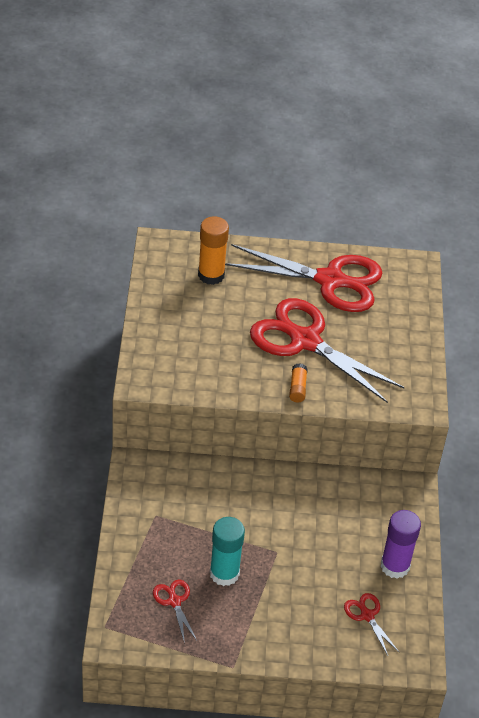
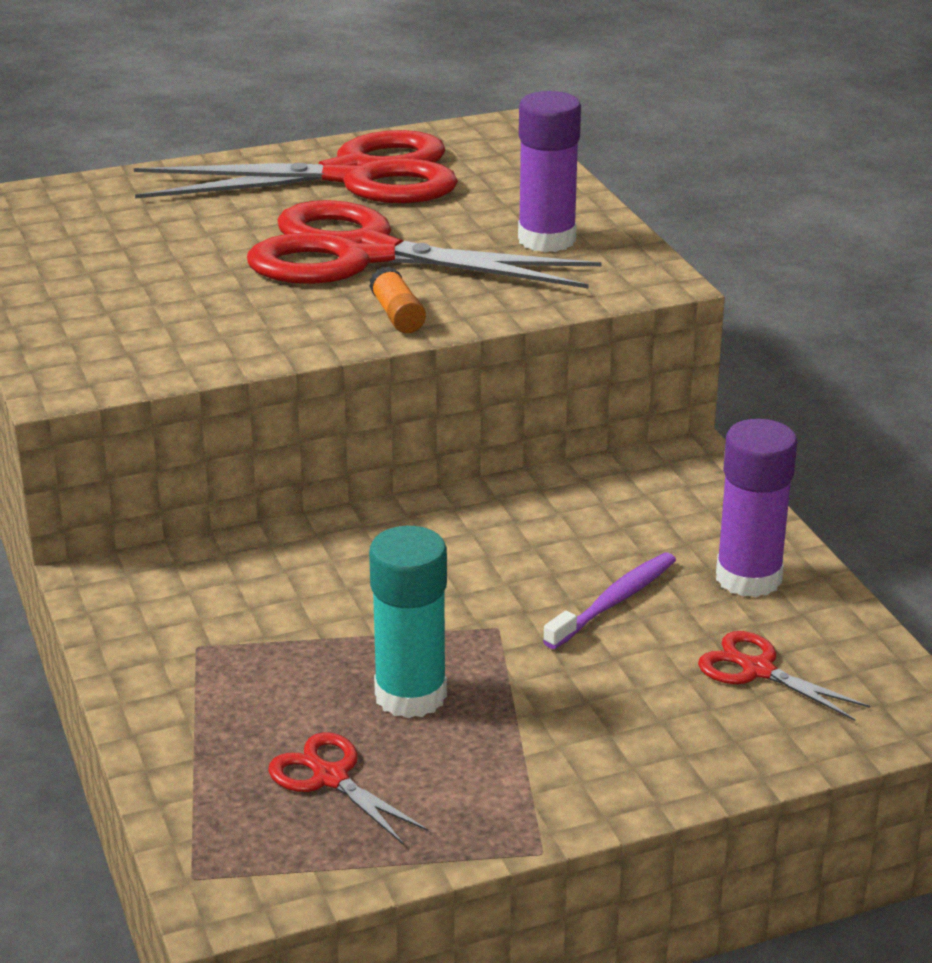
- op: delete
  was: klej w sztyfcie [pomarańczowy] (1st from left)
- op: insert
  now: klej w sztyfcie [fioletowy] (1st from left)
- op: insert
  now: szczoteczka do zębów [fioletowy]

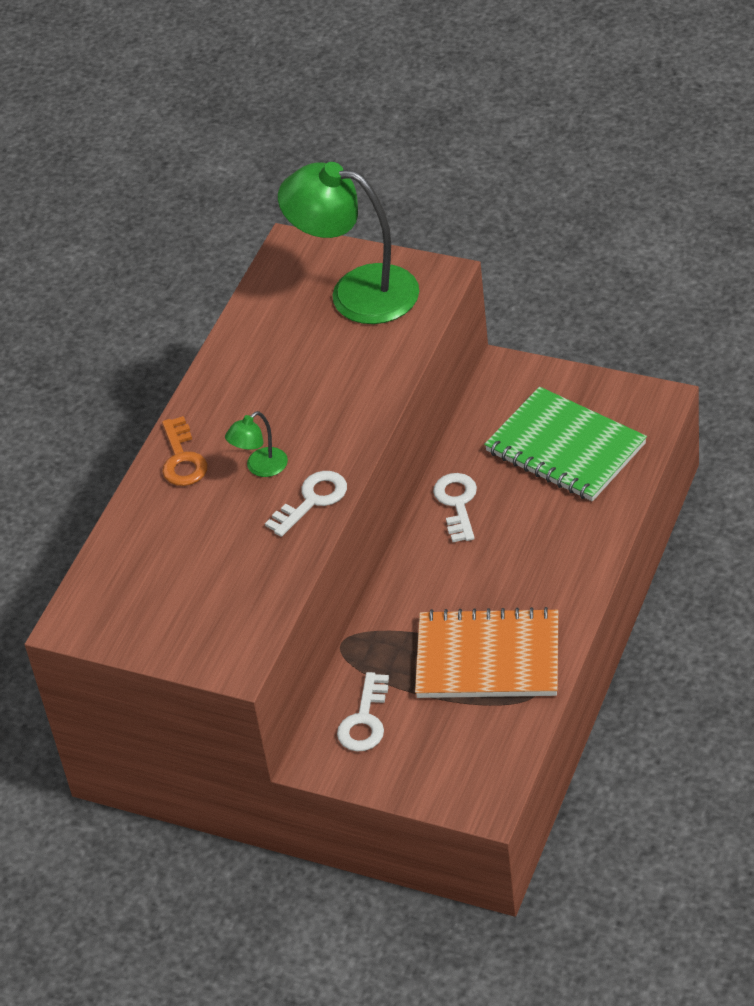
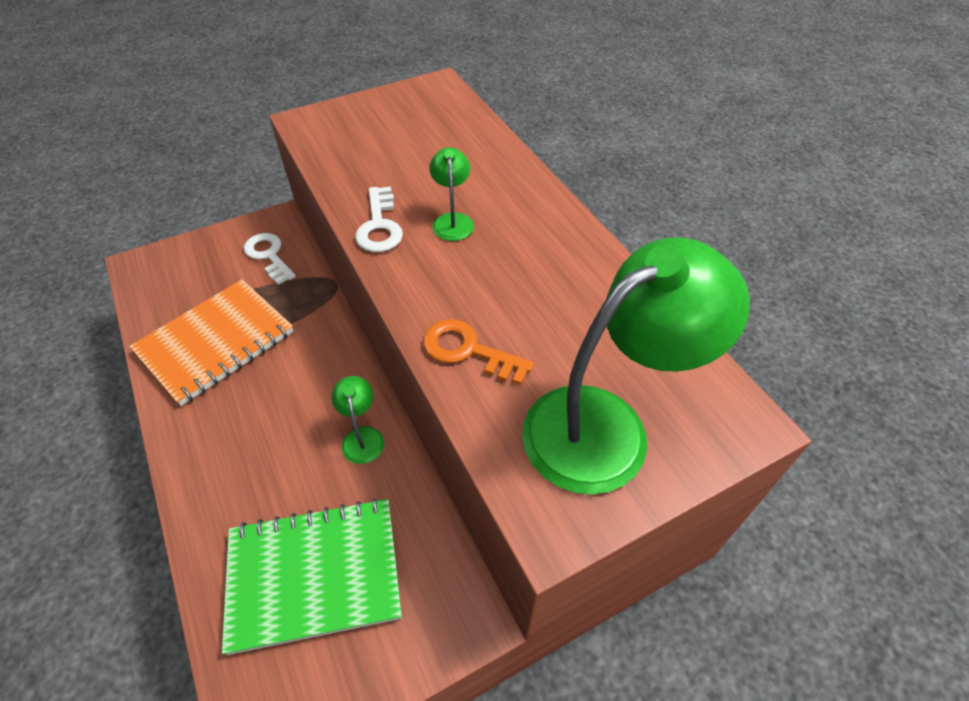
- op: move
  was: klucz [pomarańczowy]
- op: replace
  was: klucz [biały] (3rd from left)
  now: lampka [zielony] (1st from left)

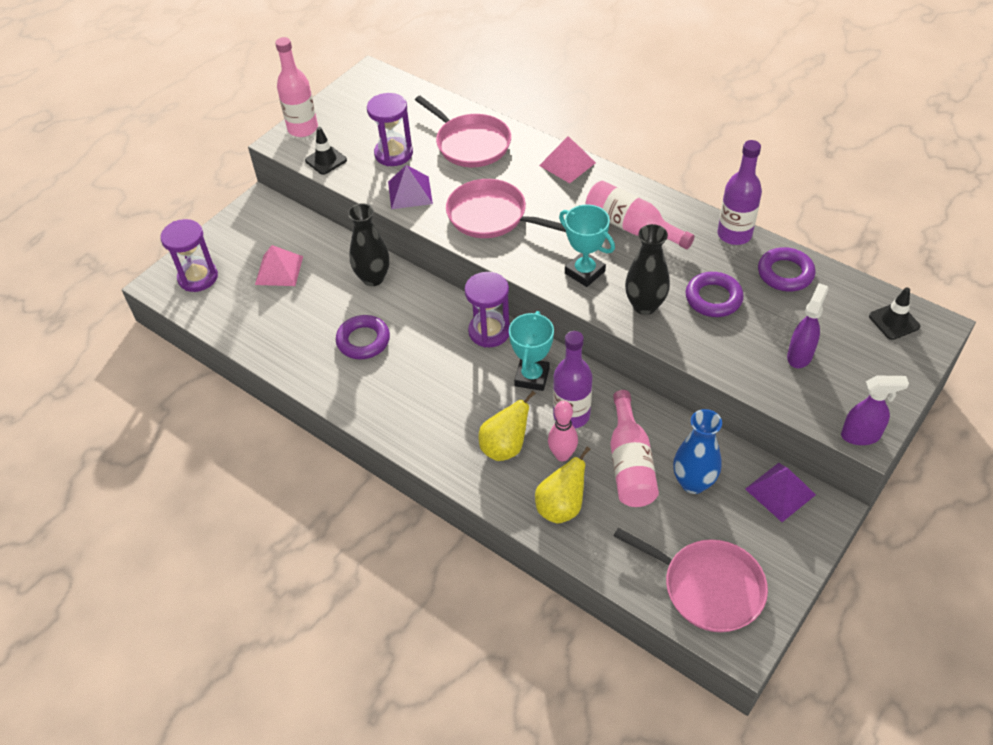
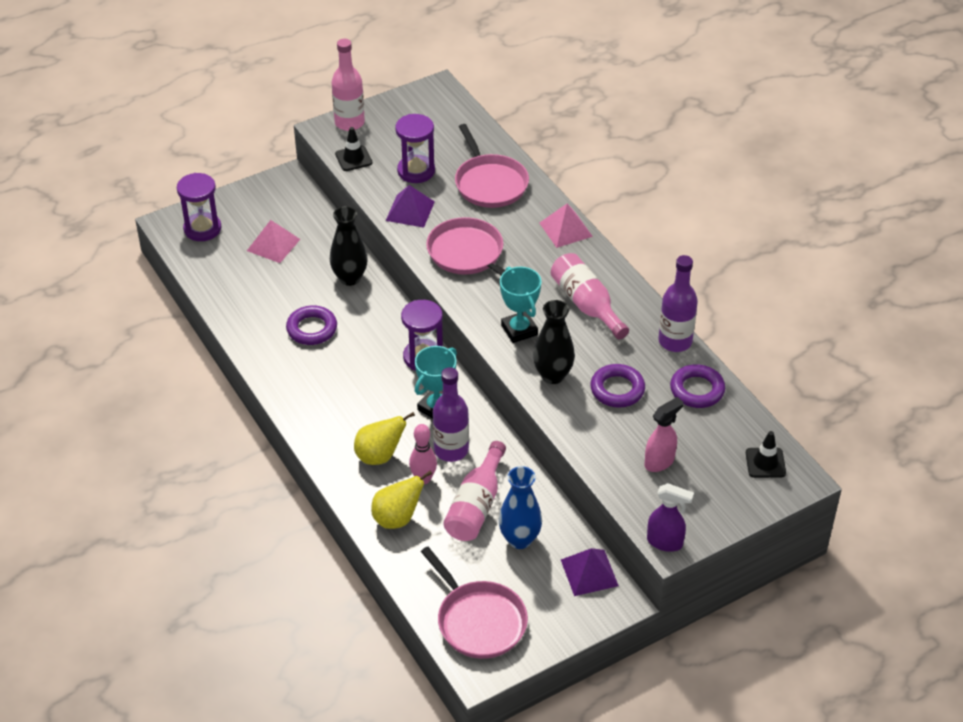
- op: recolor
  was: spryskiwacz [fioletowy] (1st from left)
  now: spryskiwacz [różowy]

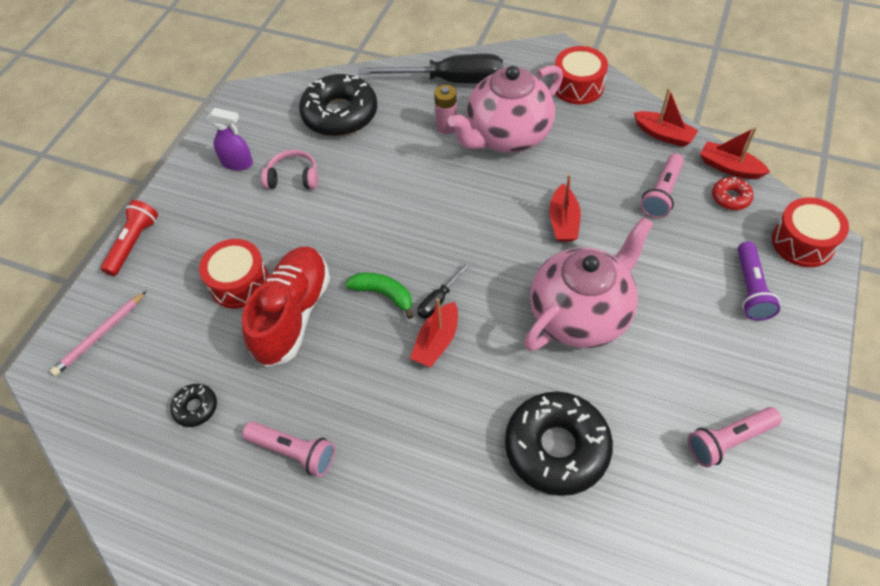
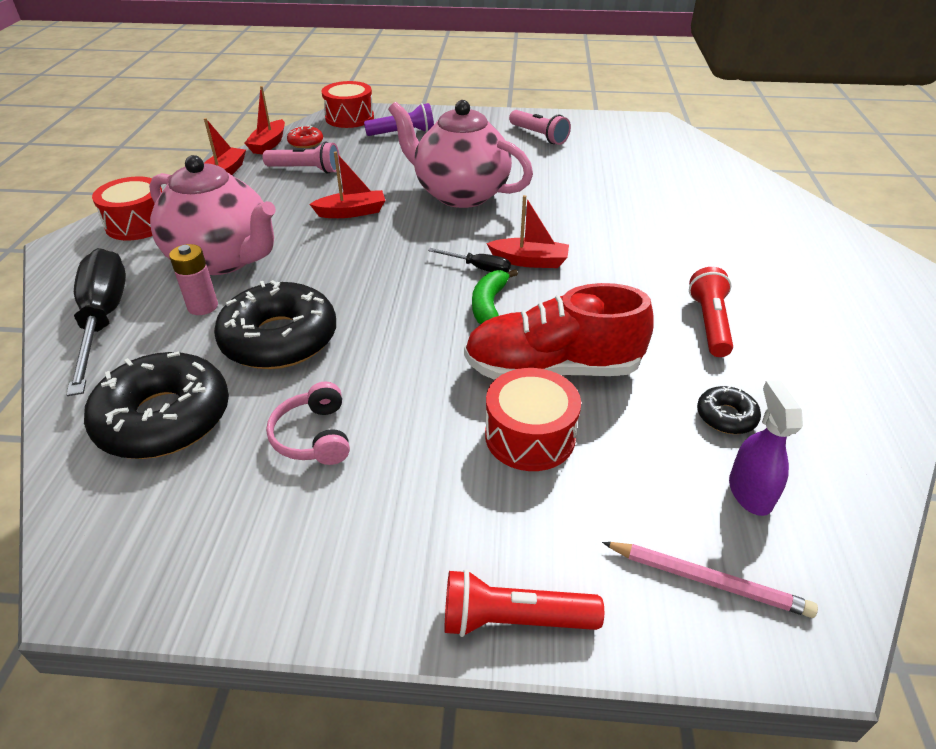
- op: move
  was: spryskiwacz [fioletowy]
- op: move
  was: donut [czarny] (3rd from left in the first image)
  now: donut [czarny] (2nd from left)
- op: recolor
  was: latarka [różowy] (1st from left)
  now: latarka [czerwony] (2nd from left)

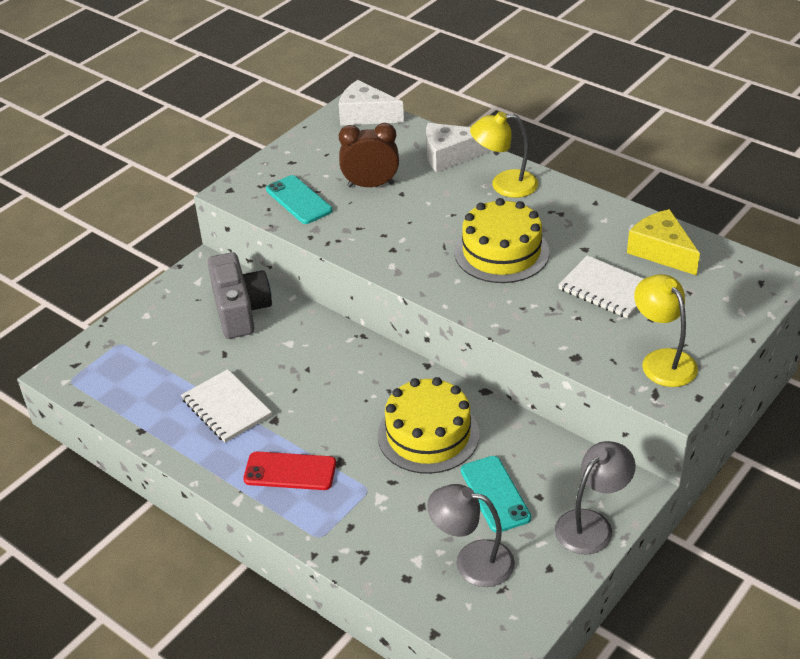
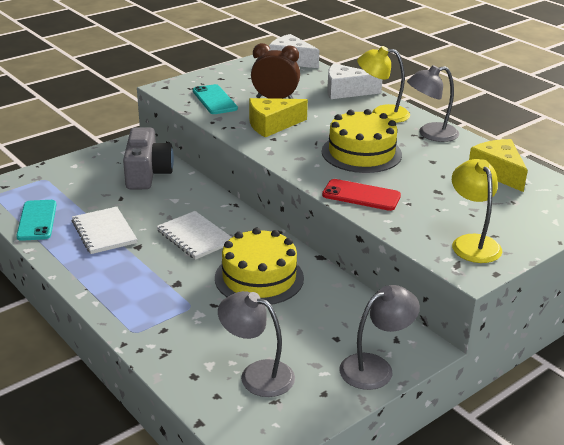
- op: insert
  now: ser [żółty] (1st from left)
- op: insert
  now: lampka [szary] (3rd from left)
- op: move
  was: telefon [czerwony]
- op: move
  was: telefon [turkusowy] (2nd from left in the first image)
  now: telefon [turkusowy] (1st from left)
- op: move
  was: zeszyt [biały] (2nd from left)

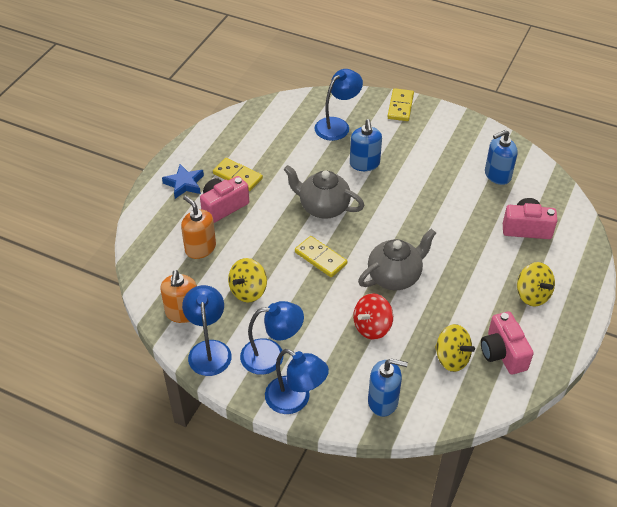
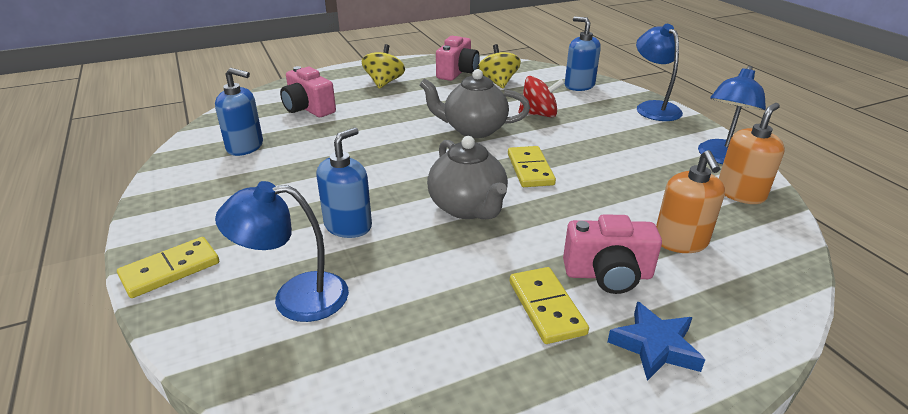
- op: delete
  was: bączek [żółty] (1st from left)
- op: delete
  was: lampka [niebieski] (2nd from left)

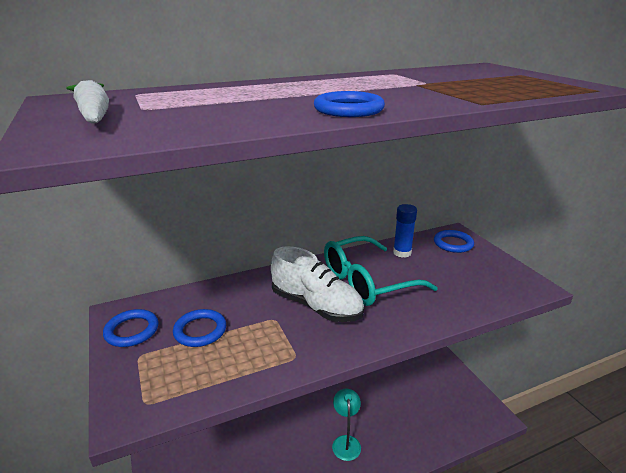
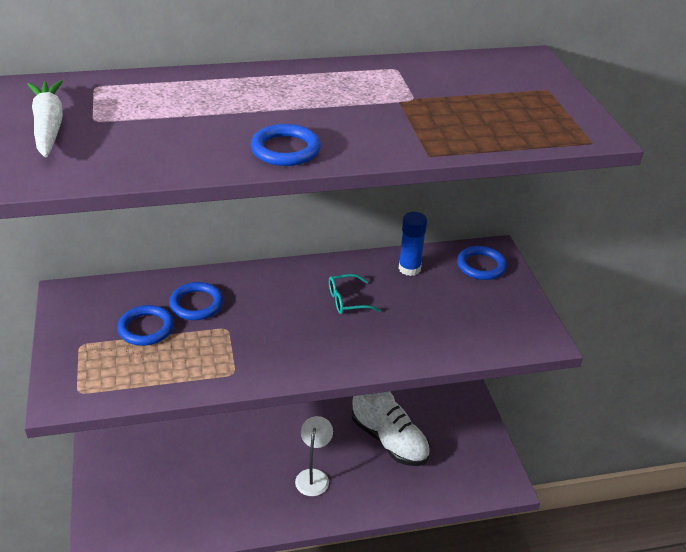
- op: move
  was: pierścień [niebieski] (1st from left in the first image)
  now: pierścień [niebieski] (2nd from left)
- op: move
  was: but [biały]
- op: recolor
  was: lampka [turkusowy]
  now: lampka [biały]
- op: resize
  was: okulary [turkusowy]
  ratio: 0.45

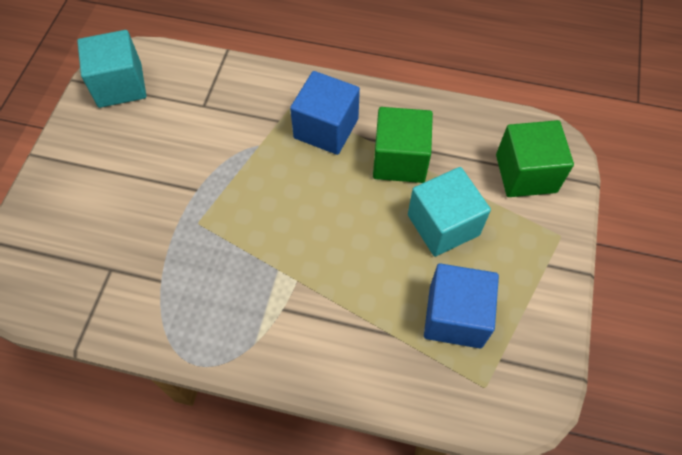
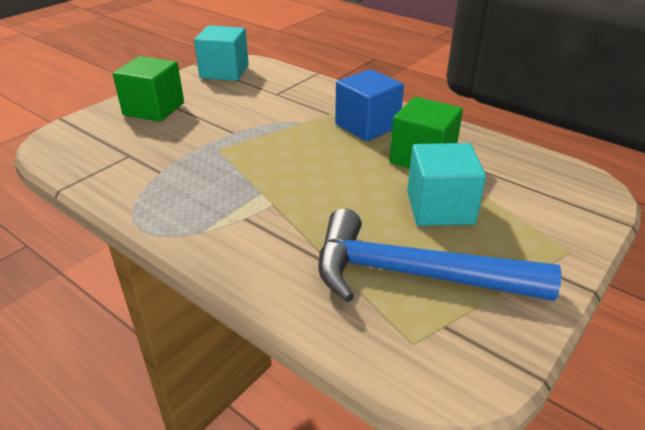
- op: move
  was: sześcian [zielony] (2nd from left in the first image)
  now: sześcian [zielony] (1st from left)
- op: replace
  was: sześcian [niebieski] (2nd from left)
  now: młotek [niebieski]

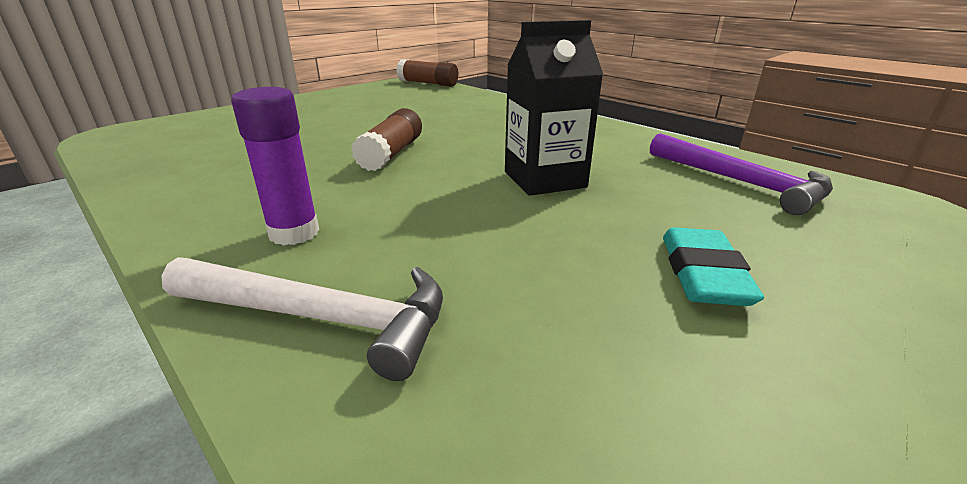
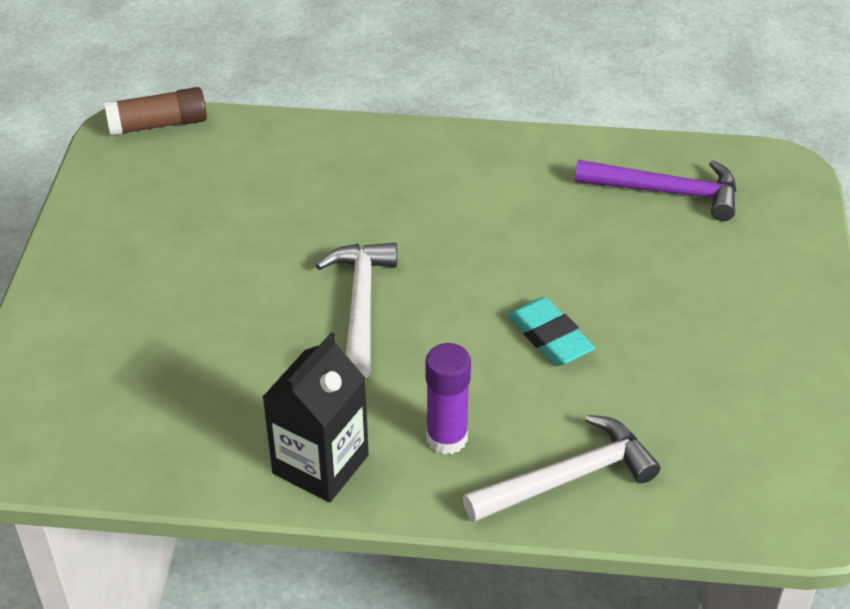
- op: move
  was: karton mleka [czarny]
- op: move
  was: gumka do mazania [turkusowy]
- op: replace
  was: klej w sztyfcie [brązowy] (1st from left)
  now: młotek [biały] (1st from left)

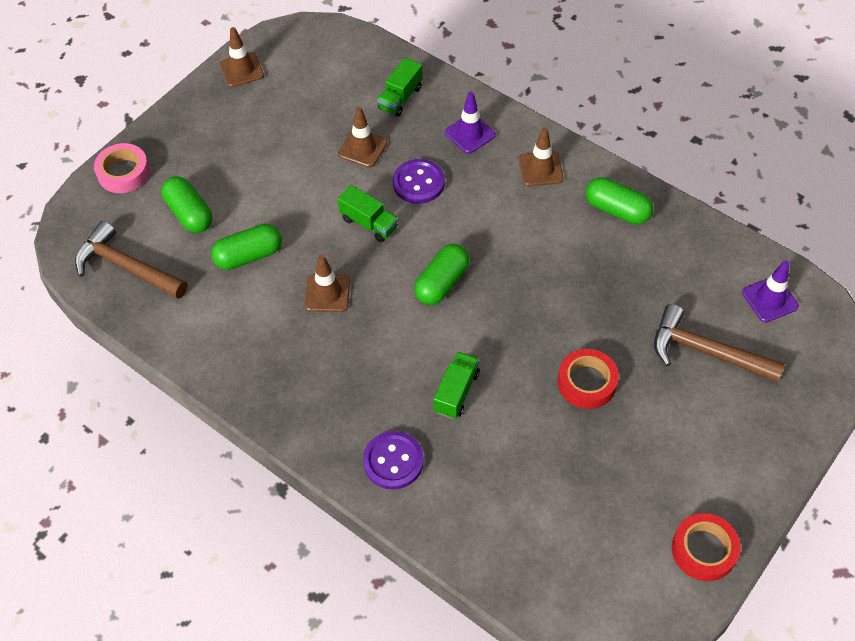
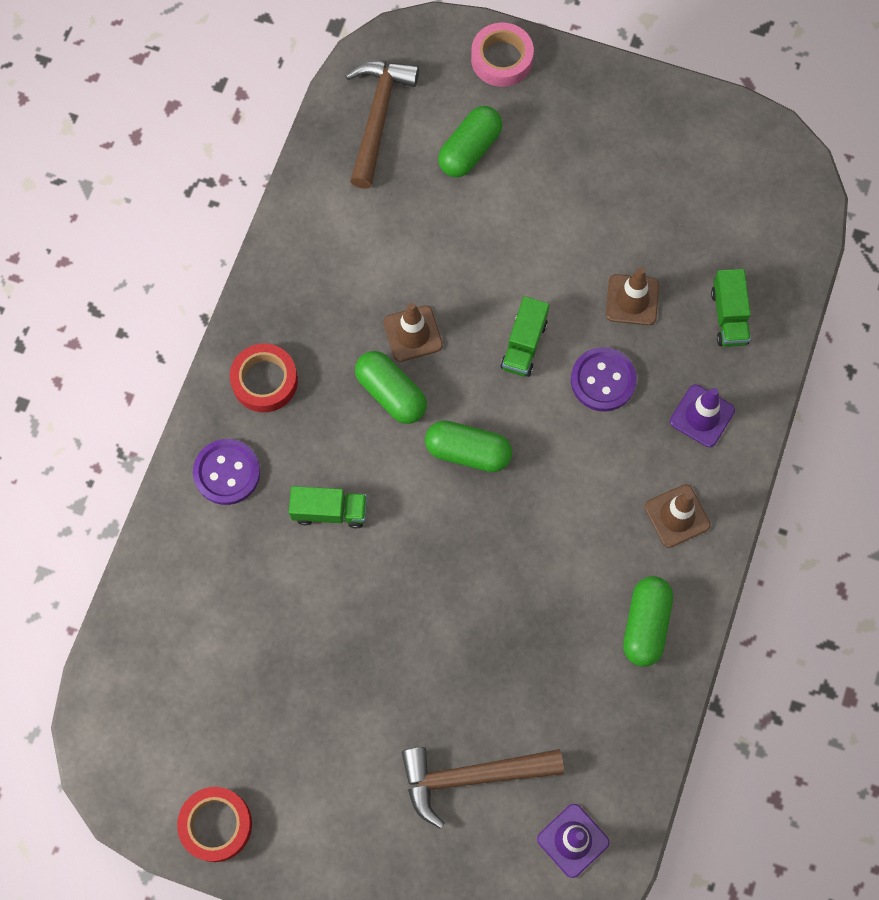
- op: delete
  was: pachołek [brązowy] (1st from left)
- op: move
  was: kapsułka [zielony] (2nd from left in the first image)
  now: kapsułka [zielony] (1st from left)
- op: move
  was: taśma klejąca [czerwony] (1st from left in the first image)
  now: taśma klejąca [czerwony] (2nd from left)
- op: rotate
  was: ciężarówka [zielony] (2nd from left in the first image)
  clockwise: -105
- op: rotate
  was: młotek [brązowy] (2nd from left)
  clockwise: -105

